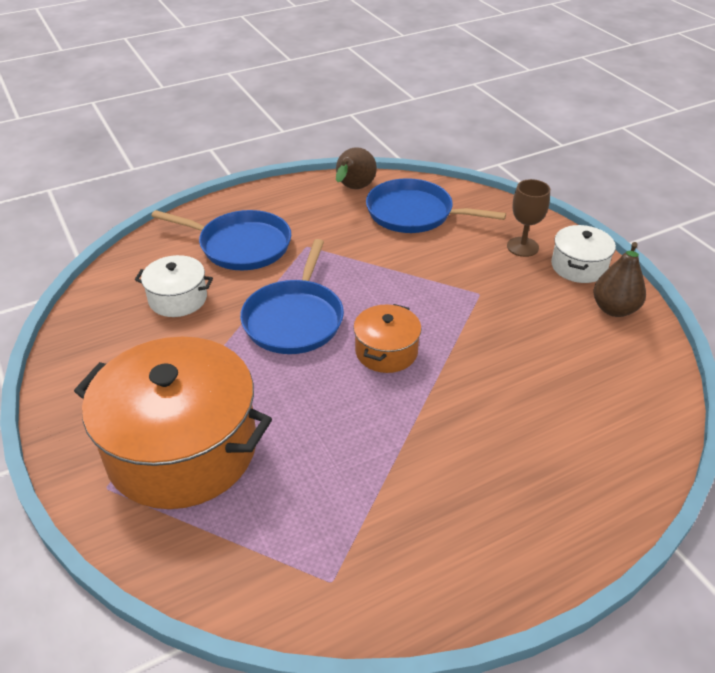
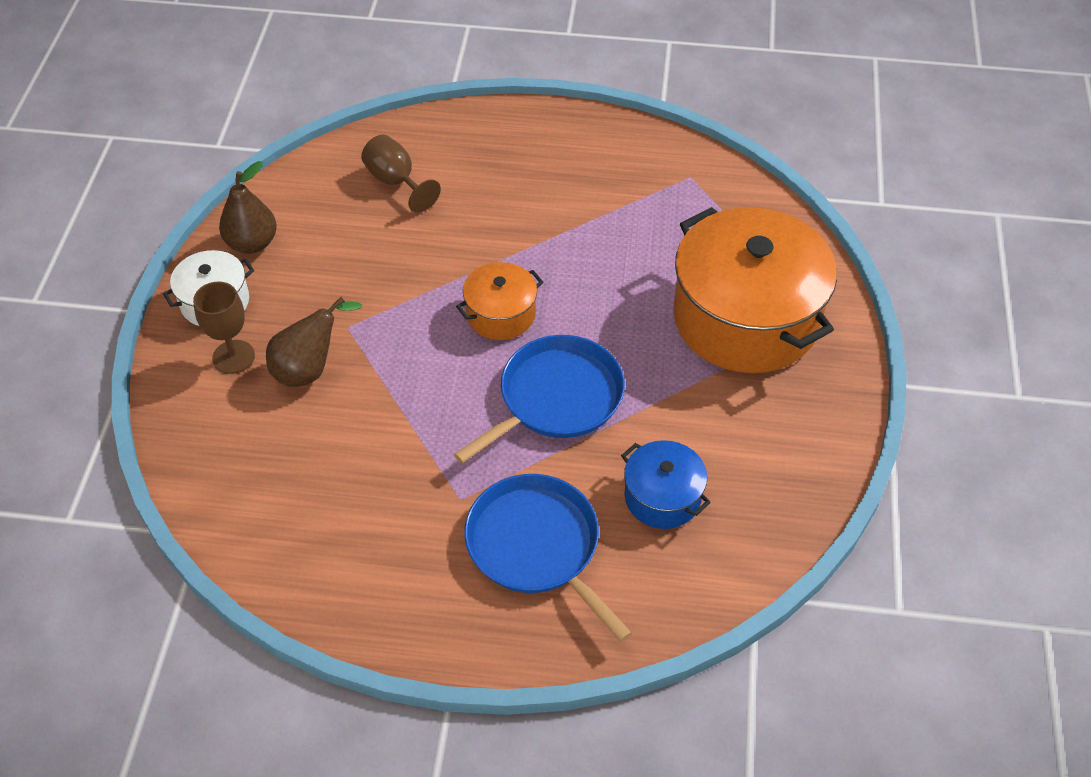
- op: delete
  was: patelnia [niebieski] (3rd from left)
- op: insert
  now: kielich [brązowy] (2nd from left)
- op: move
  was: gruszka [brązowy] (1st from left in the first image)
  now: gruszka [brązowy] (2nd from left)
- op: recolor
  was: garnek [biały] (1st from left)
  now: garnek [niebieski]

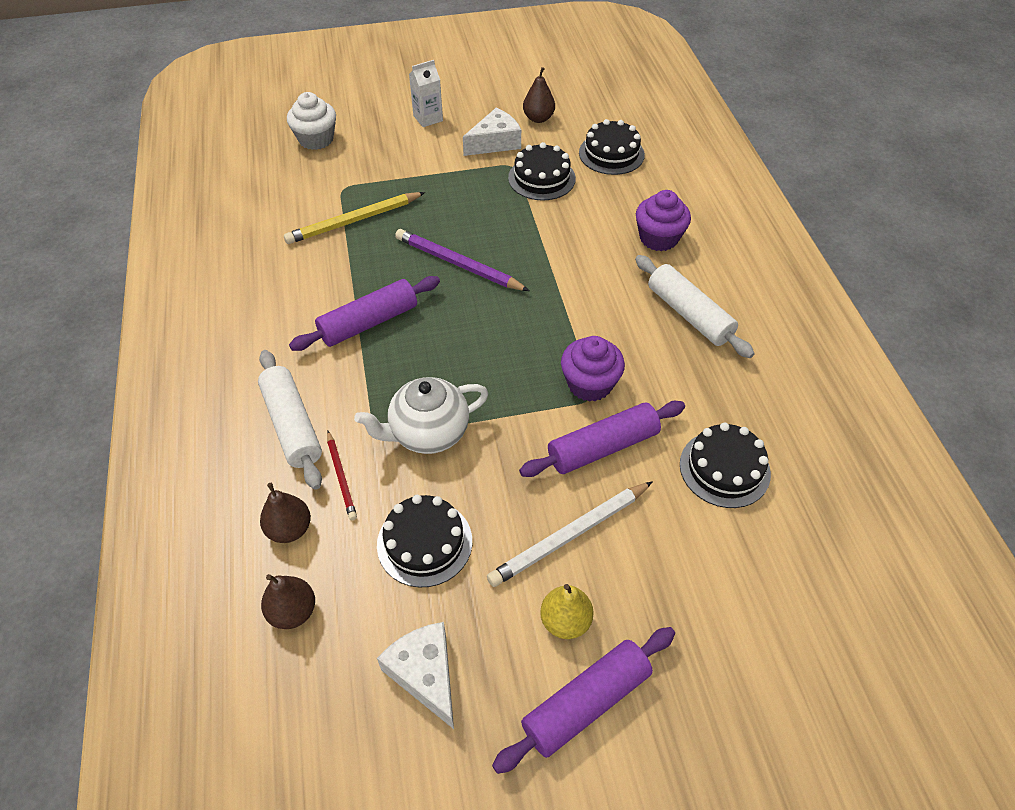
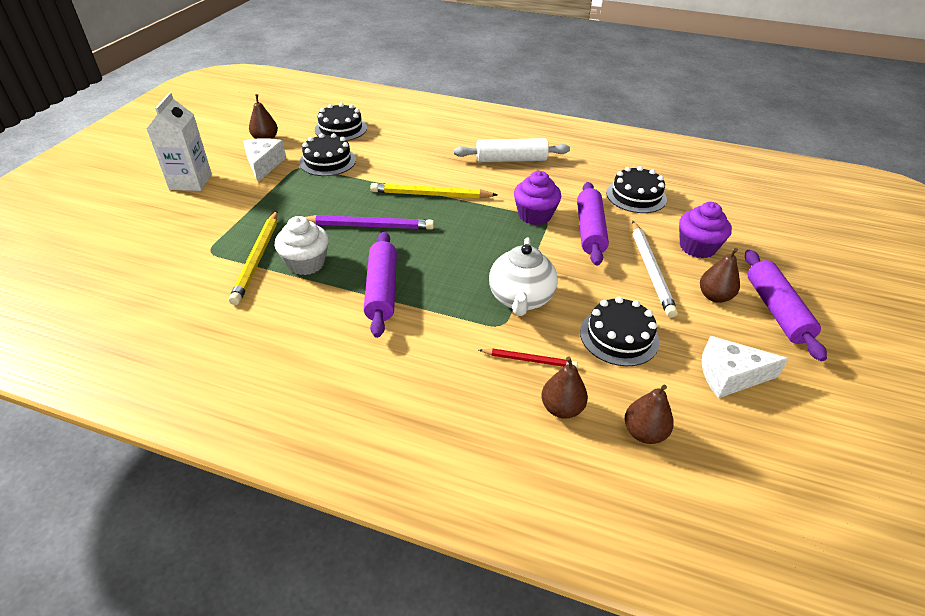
- op: delete
  was: wałek do ciasta [biały] (1st from left)
- op: insert
  now: ołówek [żółty] (2nd from left)
- op: move
  was: muffinka [biały]
- op: move
  was: muffinka [fioletowy] (2nd from left)
- op: recolor
  was: gruszka [żółty]
  now: gruszka [brązowy] (4th from left)
- op: rotate
  was: ołówek [fioletowy]
  clockwise: -150
- op: resize
  was: karton mleka [biały]
  ratio: 1.52

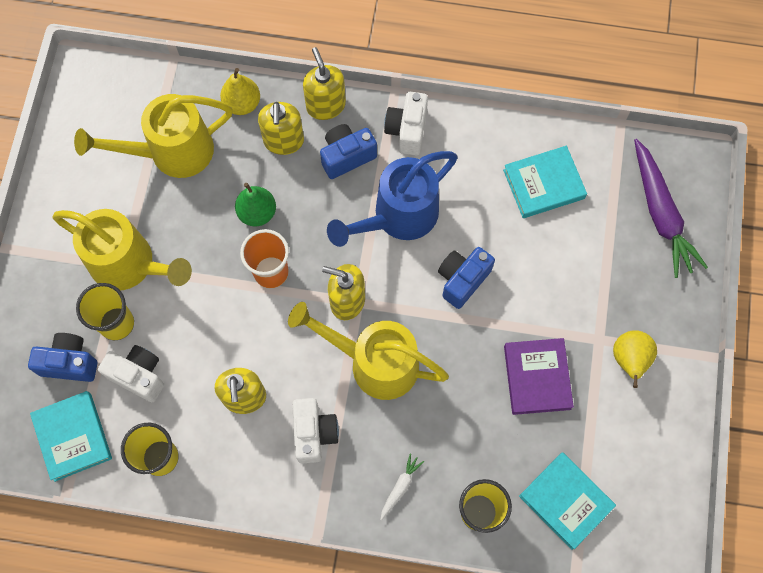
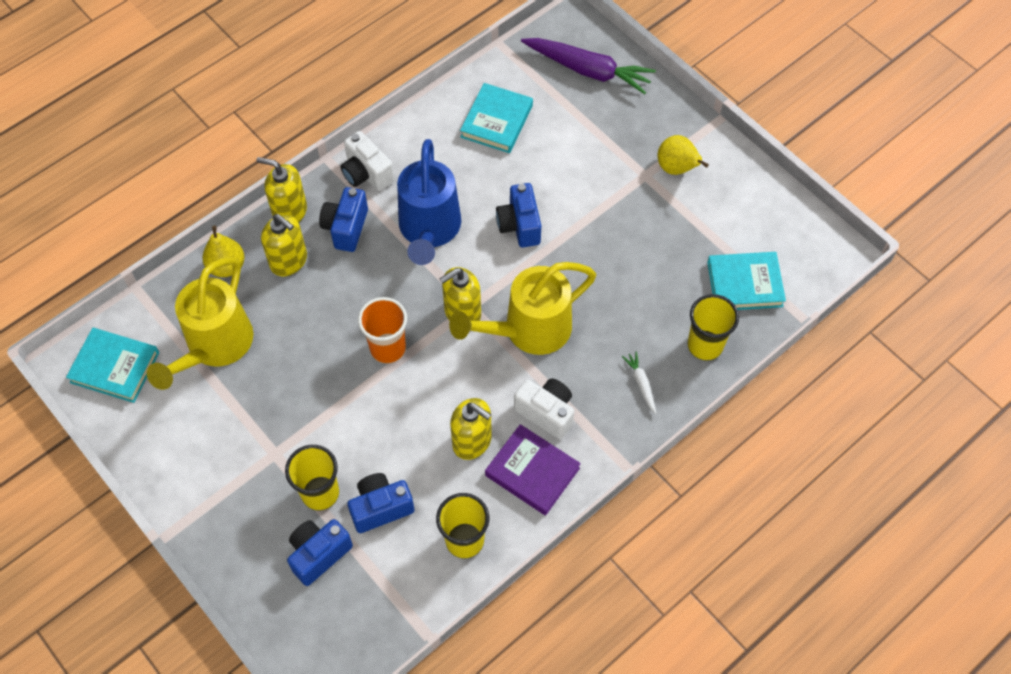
- op: delete
  was: konewka [żółty] (1st from left)
- op: delete
  was: gruszka [zielony]
- op: move
  was: książka [turkusowy] (1st from left)
- op: move
  was: książka [fioletowy]
- op: recolor
  was: aparat fotograficzny [biały] (1st from left)
  now: aparat fotograficzny [niebieski] (3rd from left)

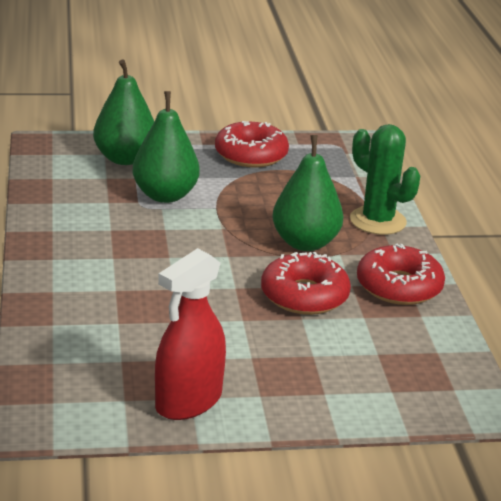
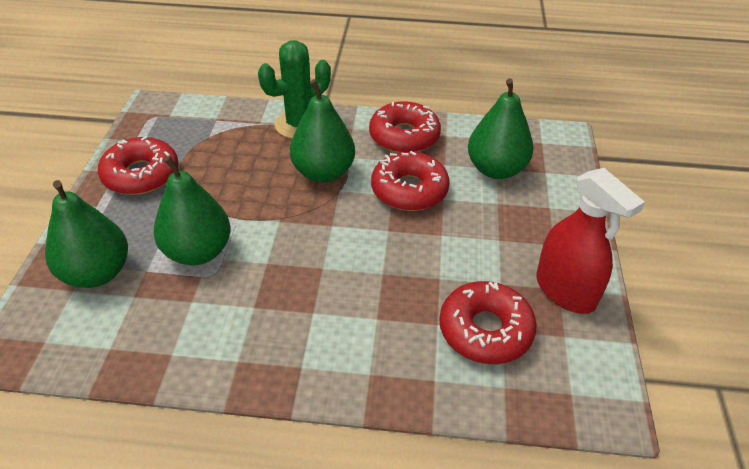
- op: insert
  now: donut [czerwony] (4th from left)
- op: insert
  now: gruszka [zielony] (4th from left)

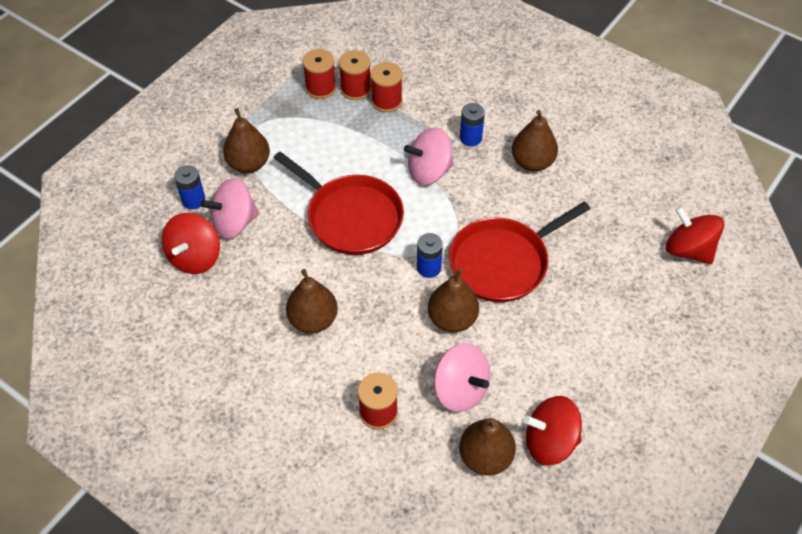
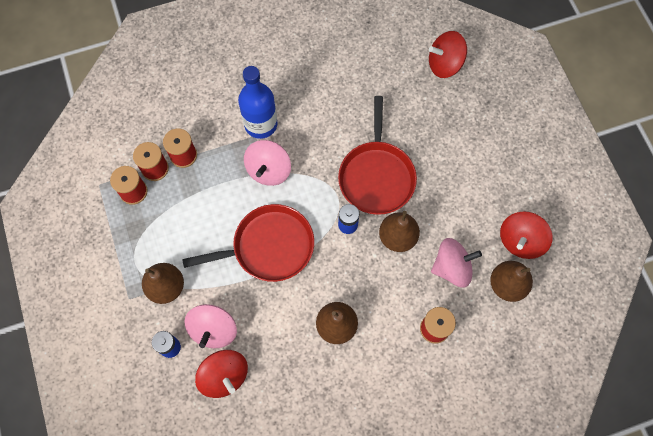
- op: delete
  was: gruszka [brązowy] (5th from left)
- op: replace
  was: bateria [niebieski] (3rd from left)
  now: butelka [niebieski]

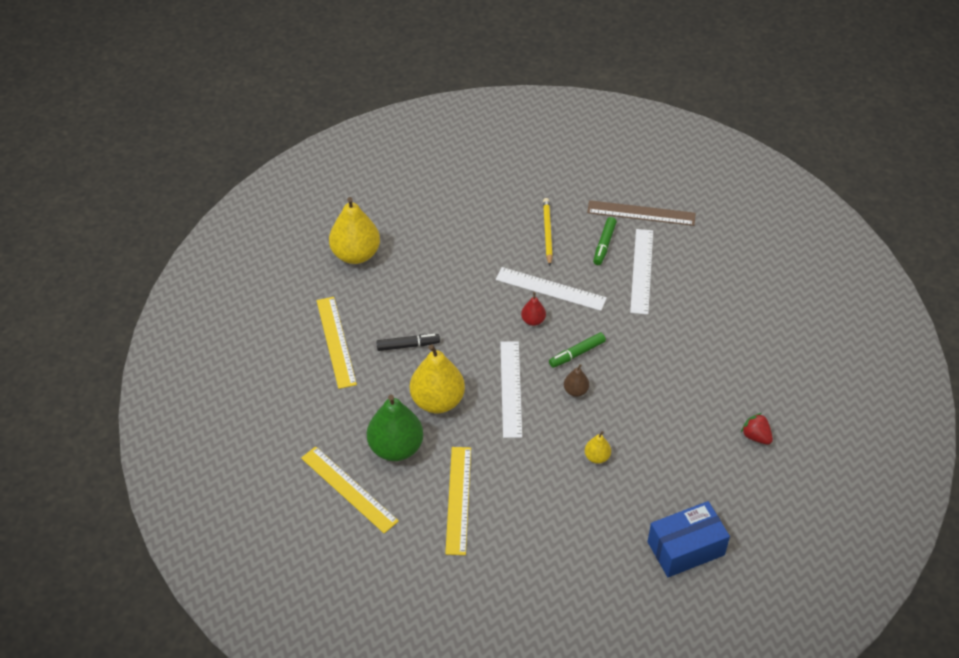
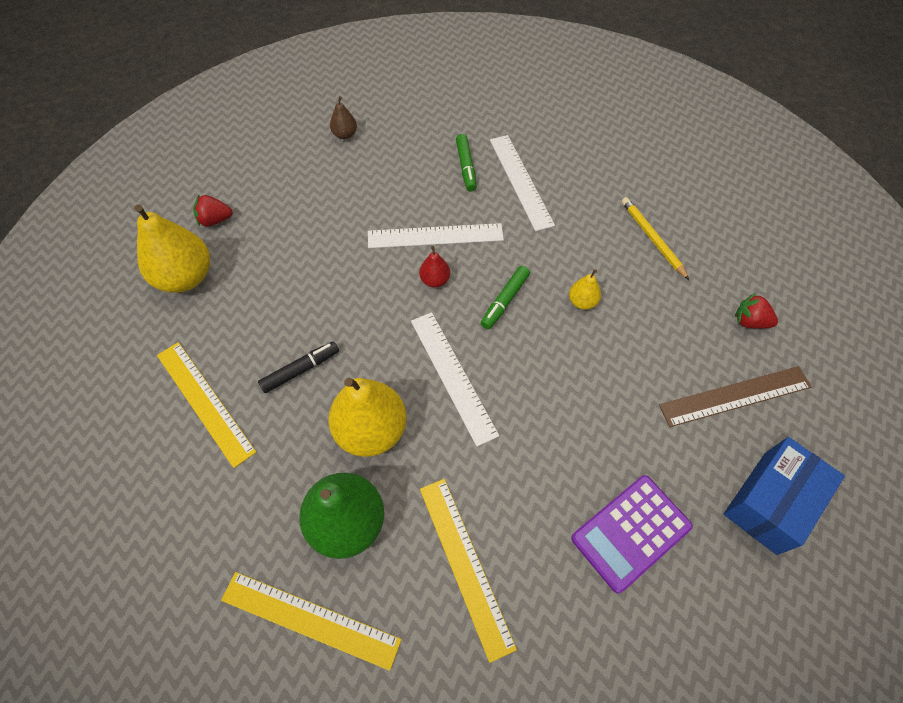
- op: insert
  now: truskawka [czerwony] (1st from left)
- op: insert
  now: kalkulator [fioletowy]
- op: move
  was: ołówek [żółty]
- op: move
  was: gruszka [brązowy]
- op: move
  was: gruszka [żółty] (3rd from left)
- op: move
  was: linijka [brązowy]

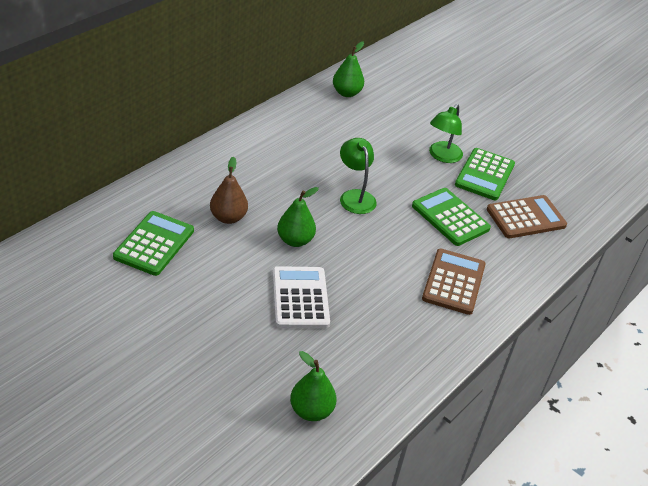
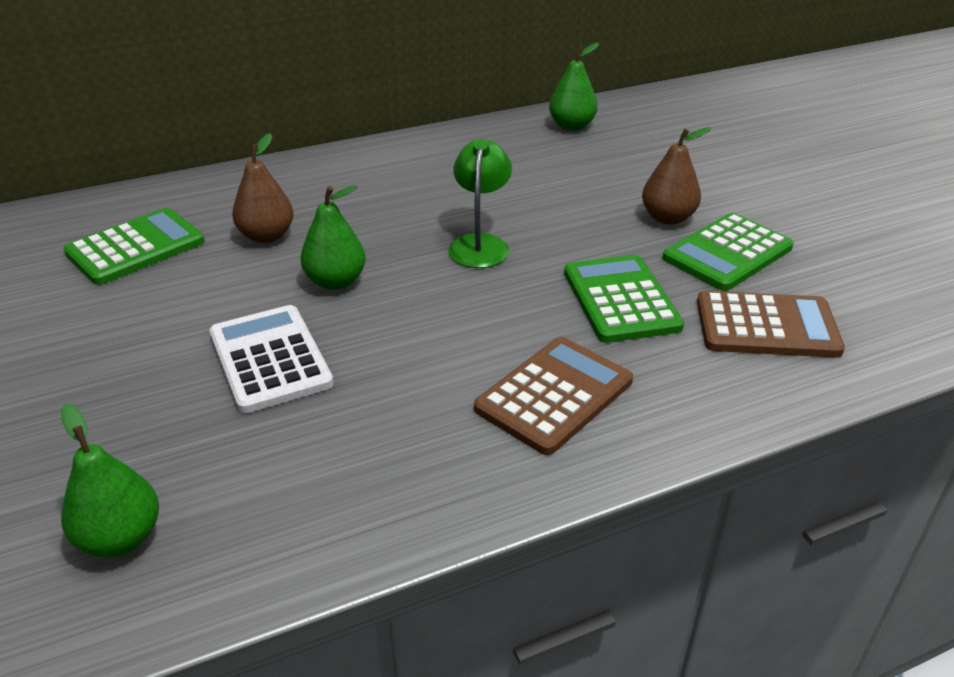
- op: replace
  was: lampka [zielony] (2nd from left)
  now: gruszka [brązowy] (2nd from left)
- op: rotate
  was: kalkulator [biały]
  clockwise: -45

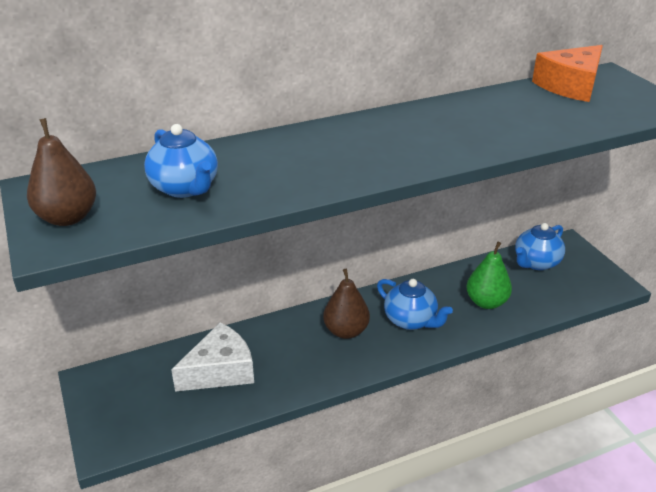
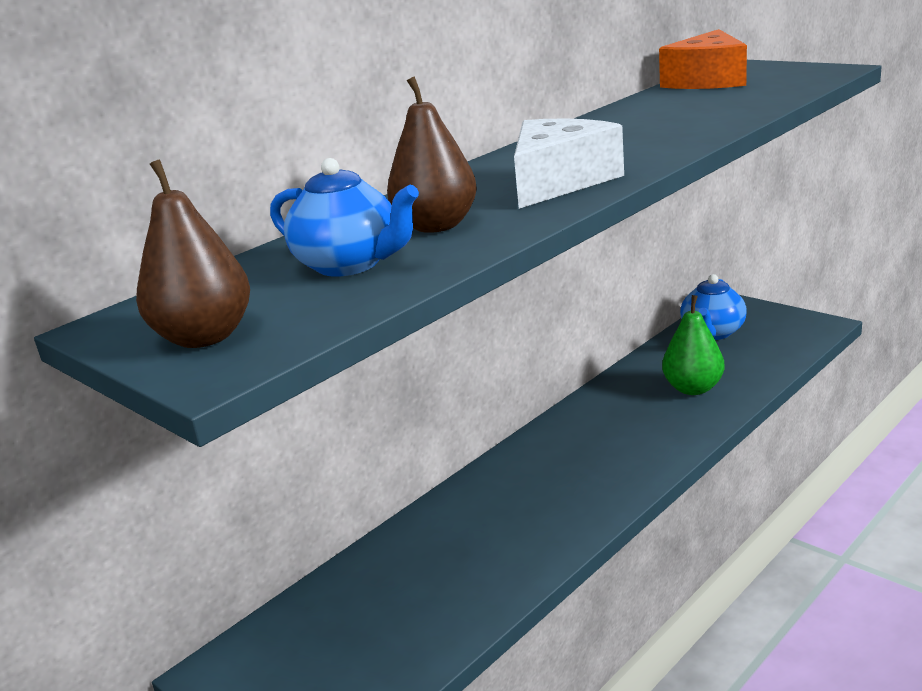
- op: delete
  was: imbryk [niebieski] (2nd from left)
- op: move
  was: ser [biały]
- op: move
  was: gruszka [brązowy] (2nd from left)

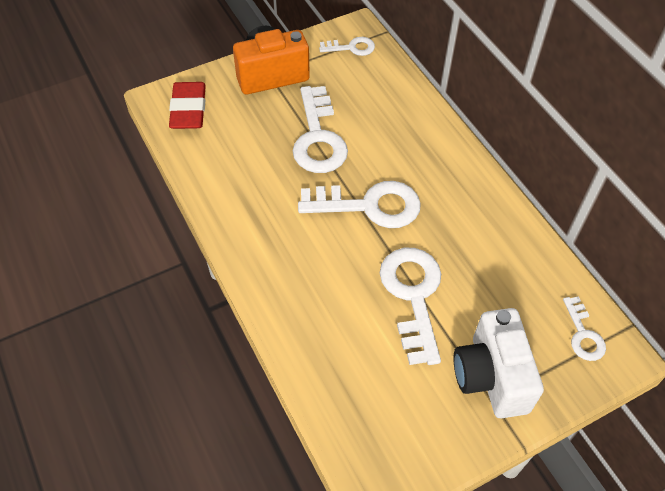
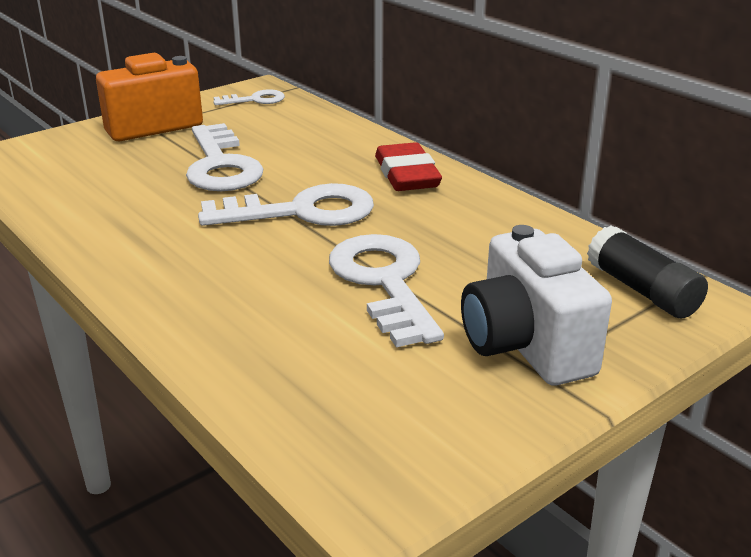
- op: move
  was: gumka do mazania [czerwony]
- op: replace
  was: klucz [biały] (5th from left)
  now: klej w sztyfcie [czarny]

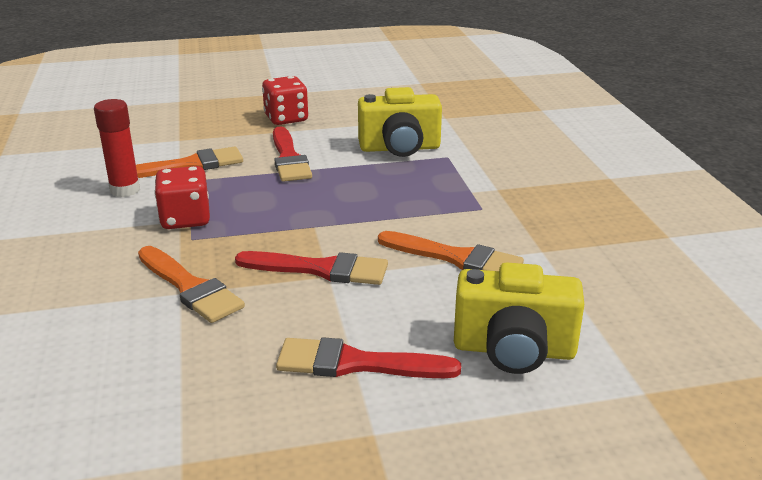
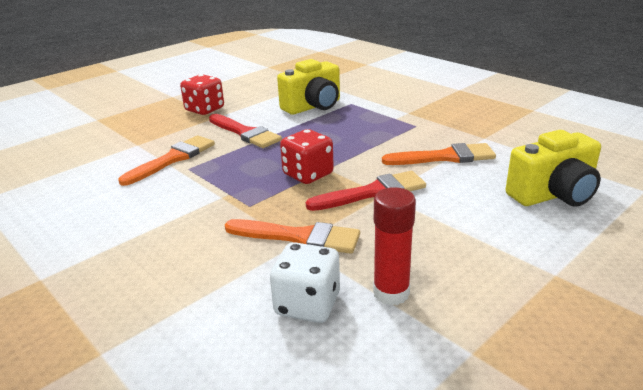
- op: delete
  was: pędzel [czerwony] (3rd from left)
- op: insert
  now: kostka do gry [biały]
- op: move
  was: klej w sztyfcie [czerwony]
- op: move
  was: kostka do gry [czerwony] (1st from left in the first image)
  now: kostka do gry [czerwony] (2nd from left)

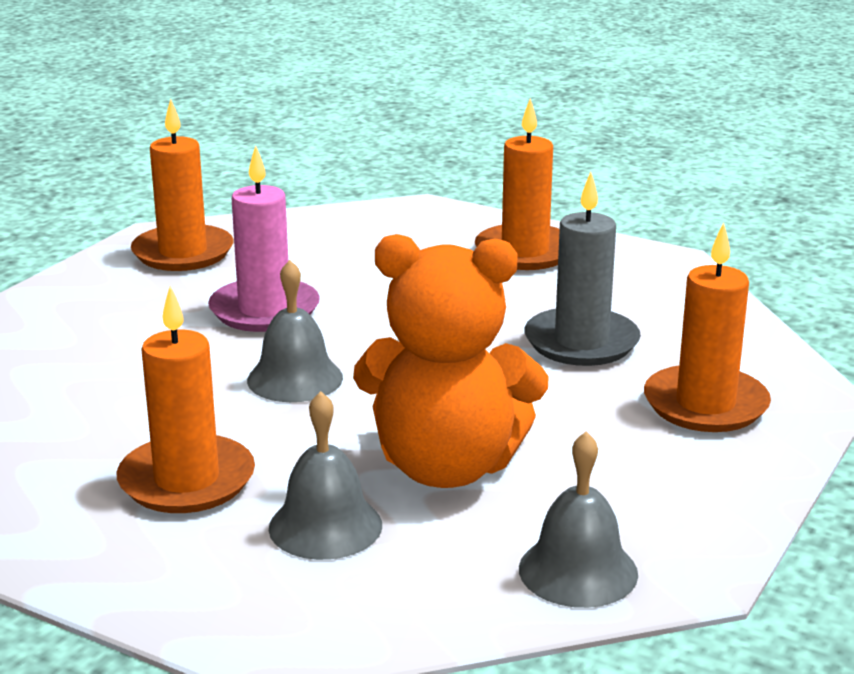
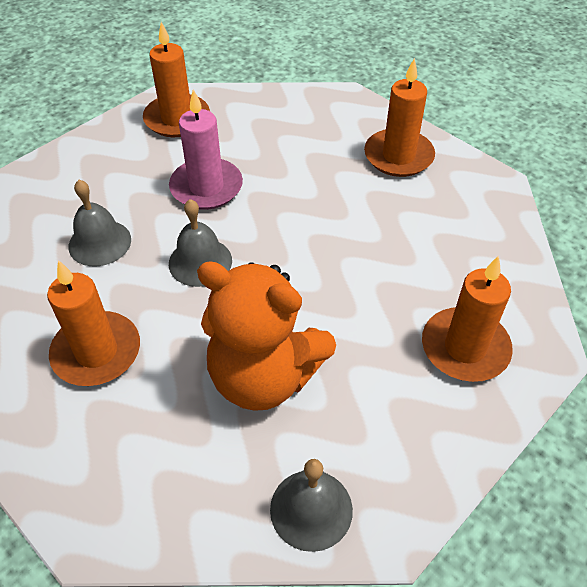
- op: delete
  was: świeca [szary]
- op: move
  was: dzwonek [szary] (2nd from left in the first image)
  now: dzwonek [szary] (1st from left)

